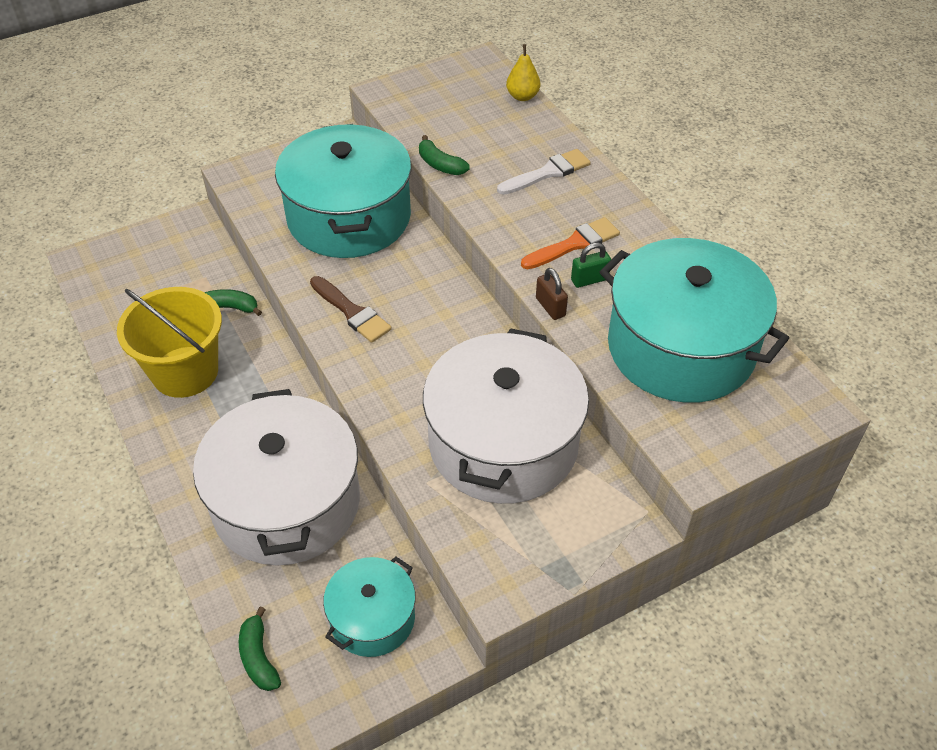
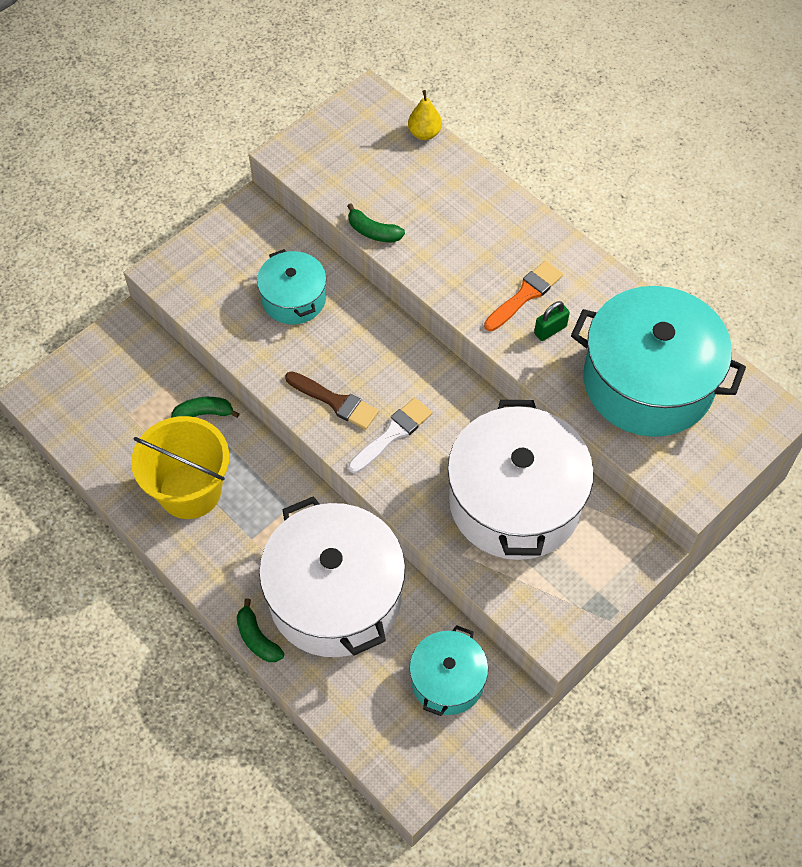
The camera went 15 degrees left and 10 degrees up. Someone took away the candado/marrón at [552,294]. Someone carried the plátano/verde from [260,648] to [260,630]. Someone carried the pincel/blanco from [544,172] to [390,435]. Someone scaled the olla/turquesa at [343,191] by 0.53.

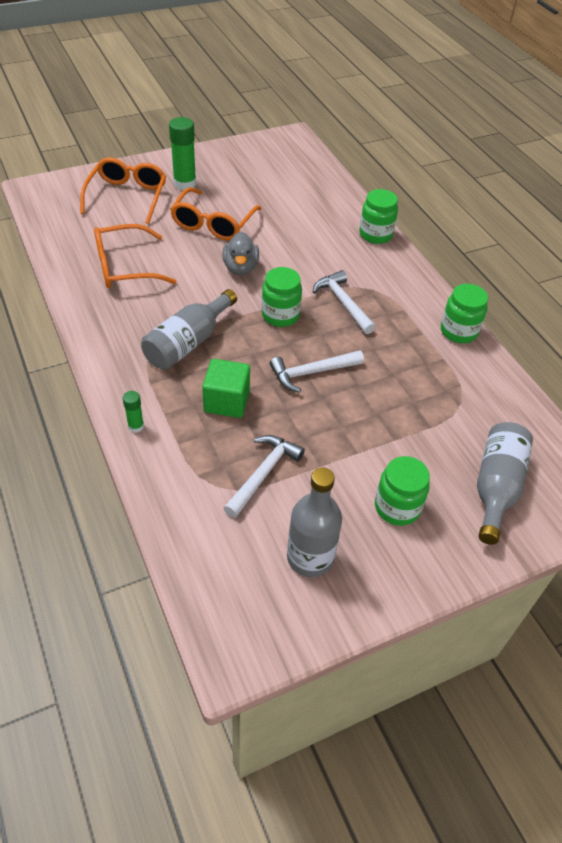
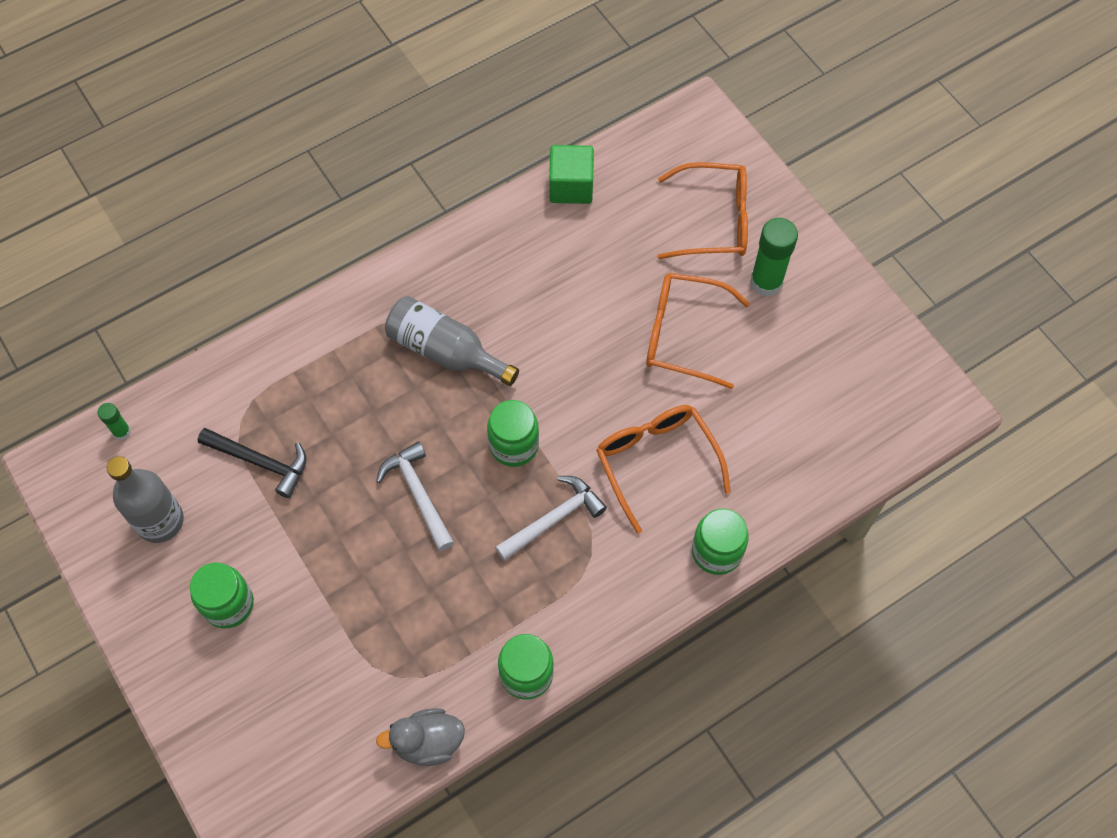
The camera went 85 degrees right and 15 degrees up. Someone took away the botella/gris at [505,483]. Someone carried the gafas/naranja from [135,256] to [663,469]. Someone carried the barra de pegamento/verde from [133,412] to [114,421]. Someone carried the cubo/verde from [226,388] to [571,174]. Someone carried the pato/gris from [240,253] to [420,737]. Someone repainted the martillo/blanco at [264,476], which became the martillo/negro at [252,463].

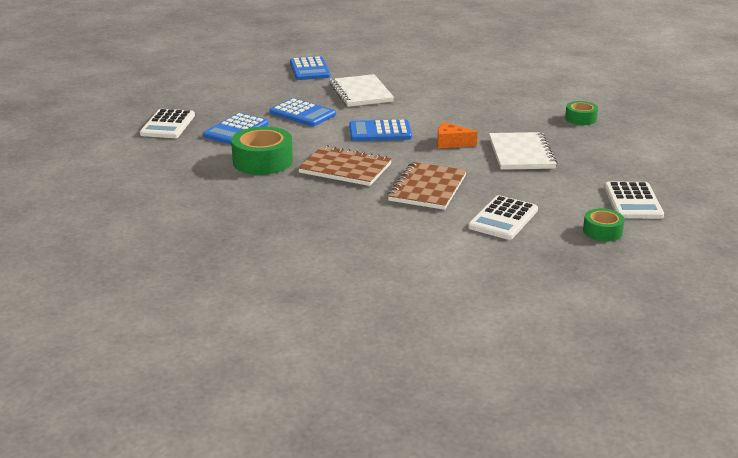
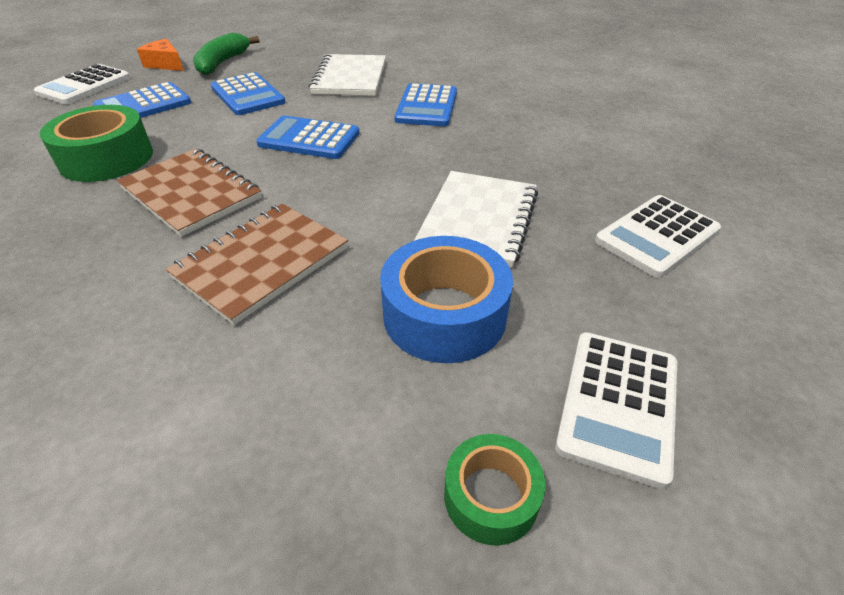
The camera went 20 degrees right and 15 degrees up. Someone took away the cinta adhesiva/verde at [581,113]. Someone put down the plátano/verde at [226,54]. Someone put down the cinta adhesiva/azul at [446,299]. Someone carried the calculadora/azul from [310,68] to [425,104]. Someone carried the queso/naranja from [457,135] to [160,55]. Someone carried the calculadora/blanco from [503,217] to [658,236].

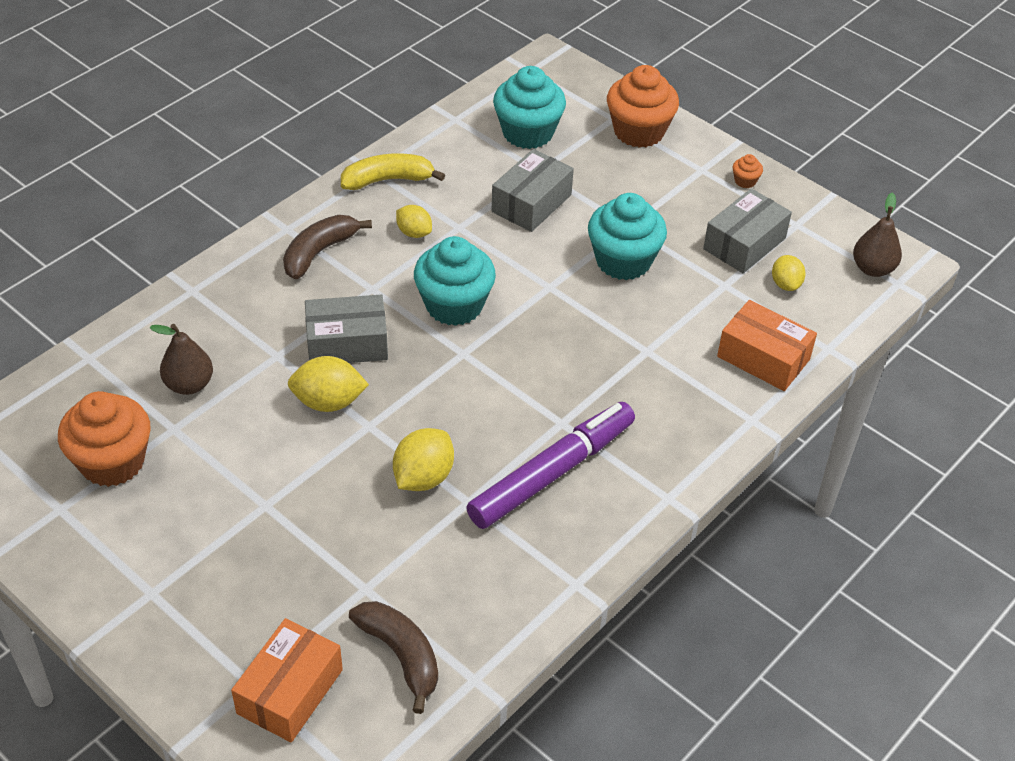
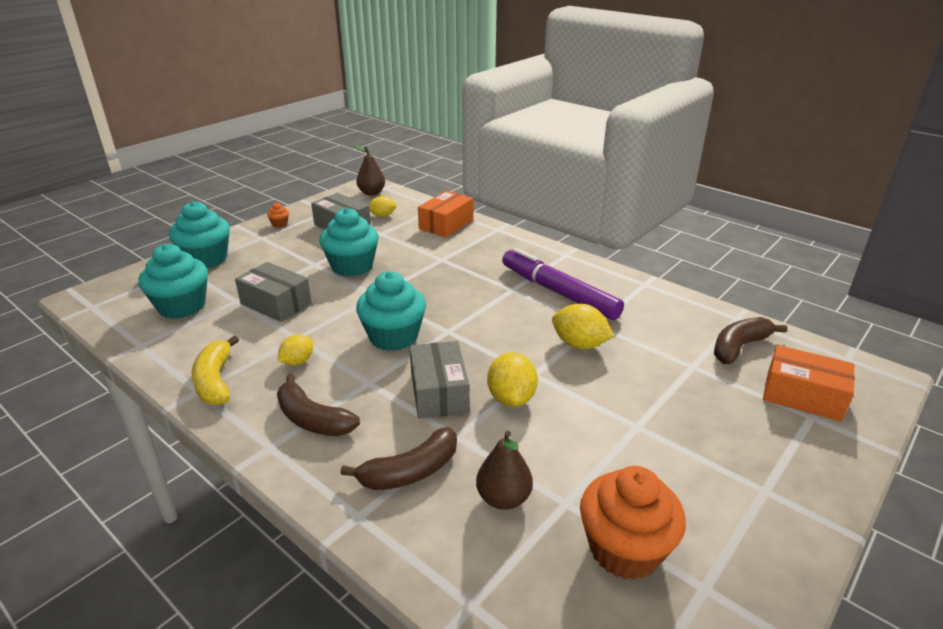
The camera went 90 degrees left and 15 degrees down. Someone put down the plátano/marrón at [398,458]. Someone repainted the magdalena/naranja at [643,106], which became the magdalena/turquesa at [199,234].

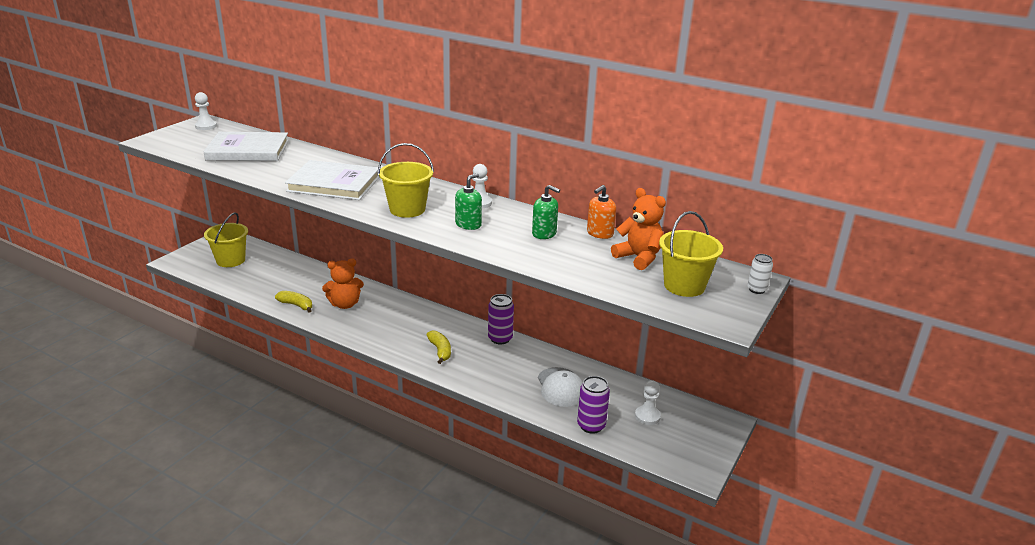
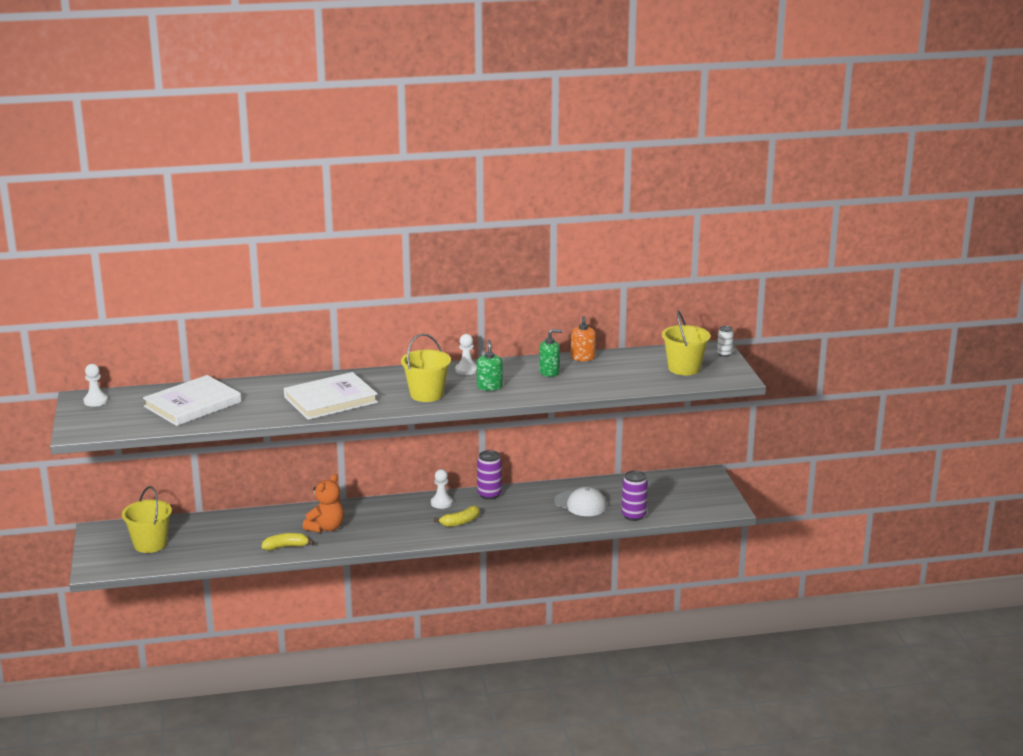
The camera went 40 degrees left and 5 degrees down. Someone took away the osito/naranja at [638,229]. Someone carried the peón/blanco from [648,402] to [442,489]. Someone rotated the plátano/amarillo at [439,347] by 120 degrees clockwise.

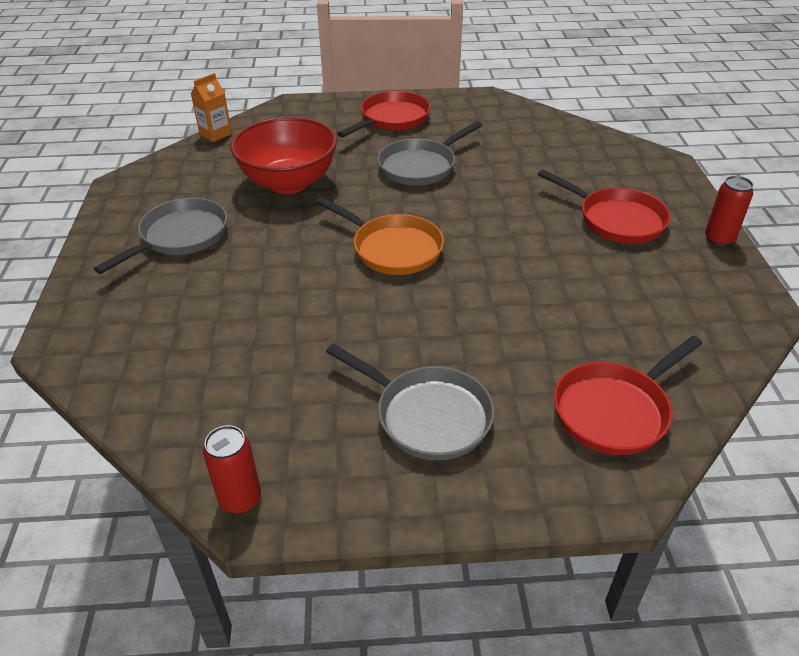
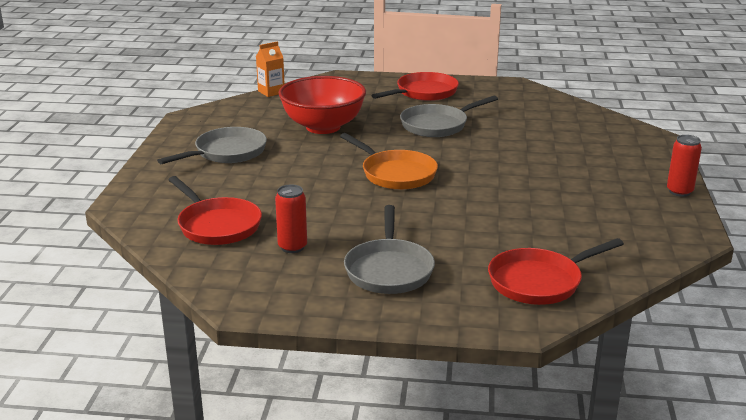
The camera went 10 degrees right and 15 degrees down. Someone carried the lata/rojo from [232,469] to [291,219]. Someone carried the sartén/rojo from [604,206] to [215,210]. Someone rotated the sartén/gris at [410,402] by 45 degrees clockwise.

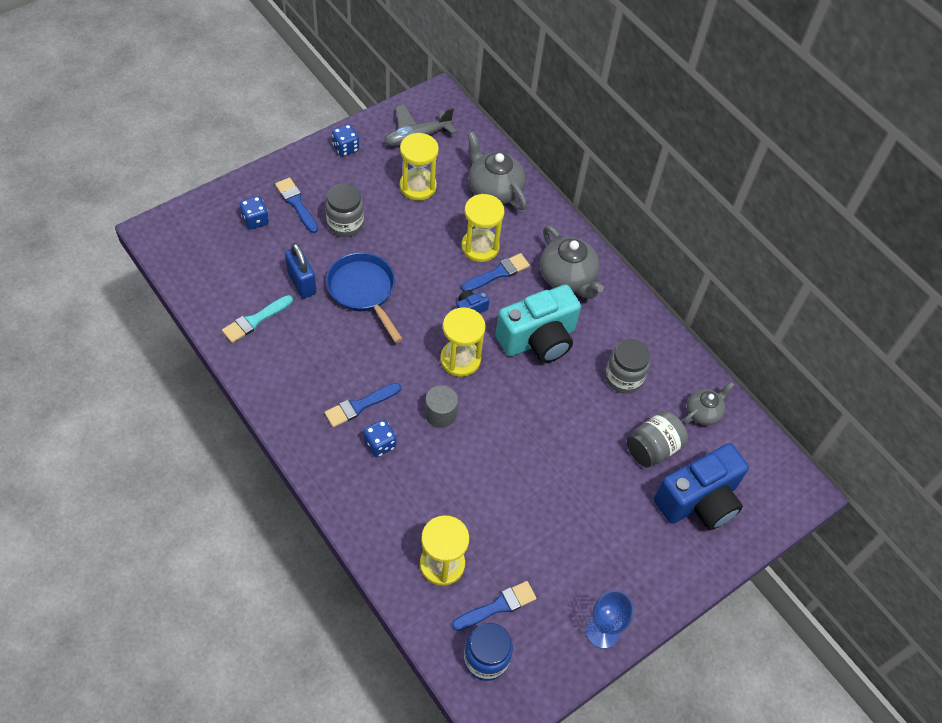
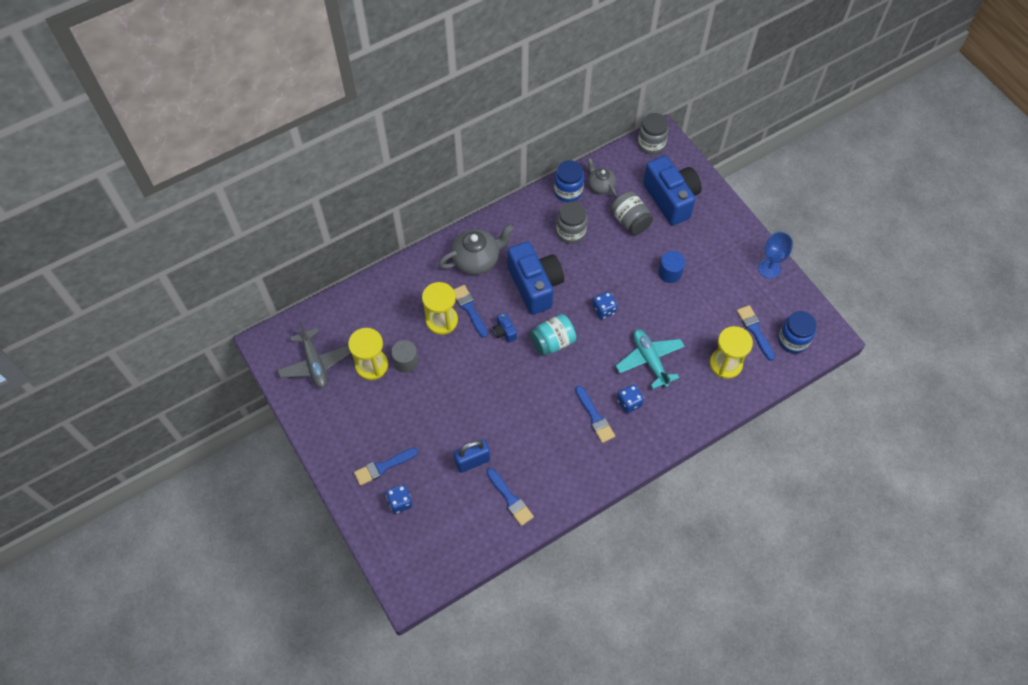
The camera went 80 degrees left and 5 degrees up. Someone took away the sartén/azul at [364,297]. Someone took away the tetera/gris at [497,171]. Someone put down the tarro/azul at [569,181]. Someone put down the avión/turquesa at [650,359]. Someone put down the cilindro/azul at [671,267]. Someone carried the tarro/gris from [344,210] to [653,134]. Someone carried the dado/azul from [345,140] to [605,305]. Someone carried the cilindro/gris from [441,406] to [404,356]. Someone swapped the reloj de arena/amarillo at [463,342] for the tarro/turquesa at [553,335]. Someone repainted the pincel/turquesa at [257,319], which became the pincel/azul at [510,497]. Someone repainted the cámara/turquesa at [538,324], which became the cámara/azul at [536,278].

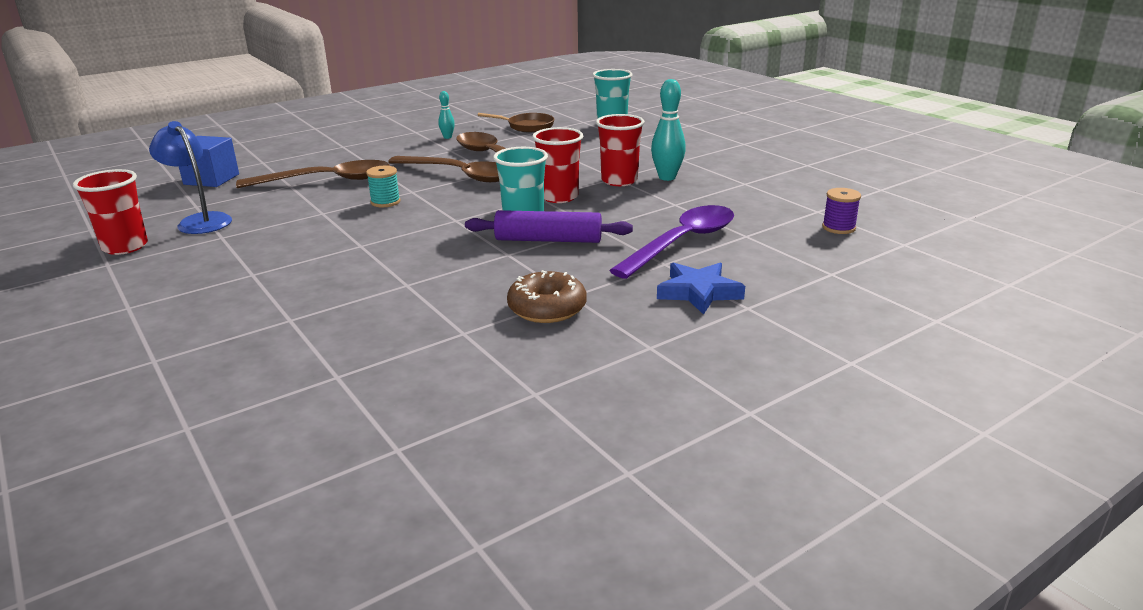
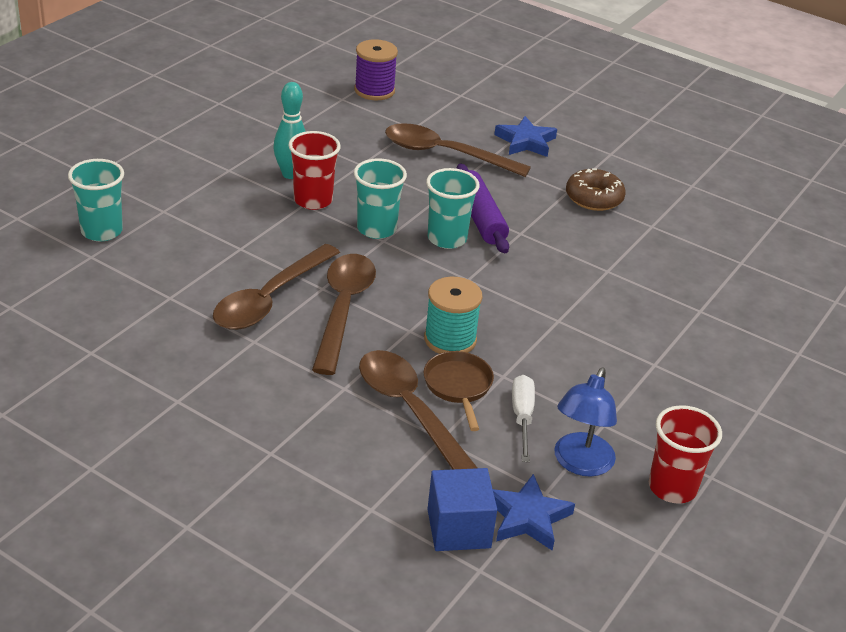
The camera went 115 degrees left and 10 degrees up. Someone took away the bolo/turquesa at [446,115]. Someone put down the estrella/azul at [534,512]. Someone put down the destornillador/blanco at [523,418]. Someone carried the sartén/marrón from [516,122] to [459,391]. Someone repainted the vaso/rojo at [557,165], which became the vaso/turquesa at [380,198]. Someone repainted the cuchara/morado at [671,242], which became the cuchara/marrón at [458,150]. Someone scaled the carrete/turquesa at [383,186] by 1.55. Someone scaled the carrete/morado at [841,211] by 1.55.

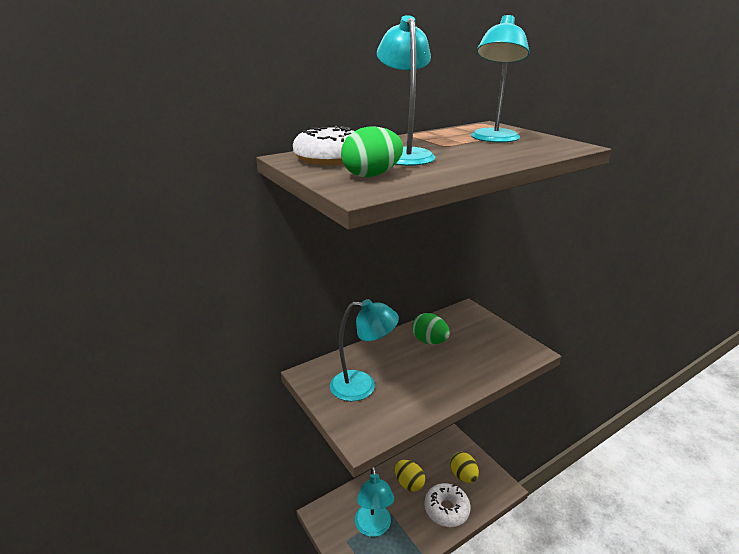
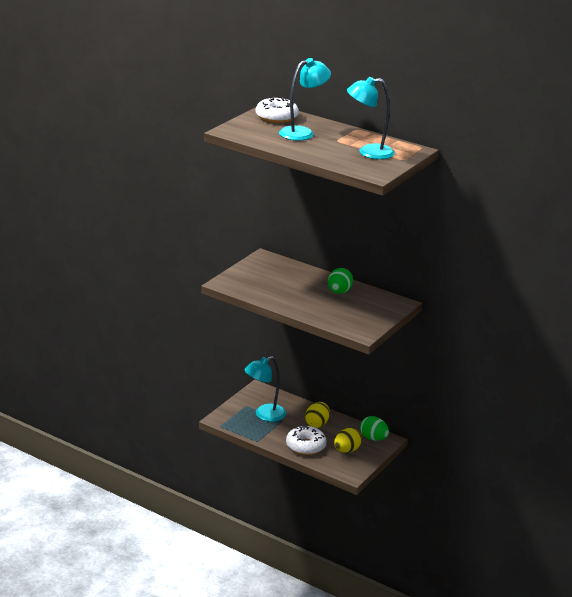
The camera went 65 degrees right and 0 degrees up. Someone took away the lámpara/turquesa at [364,350]. Someone carried the huevo/verde from [372,152] to [374,428].

